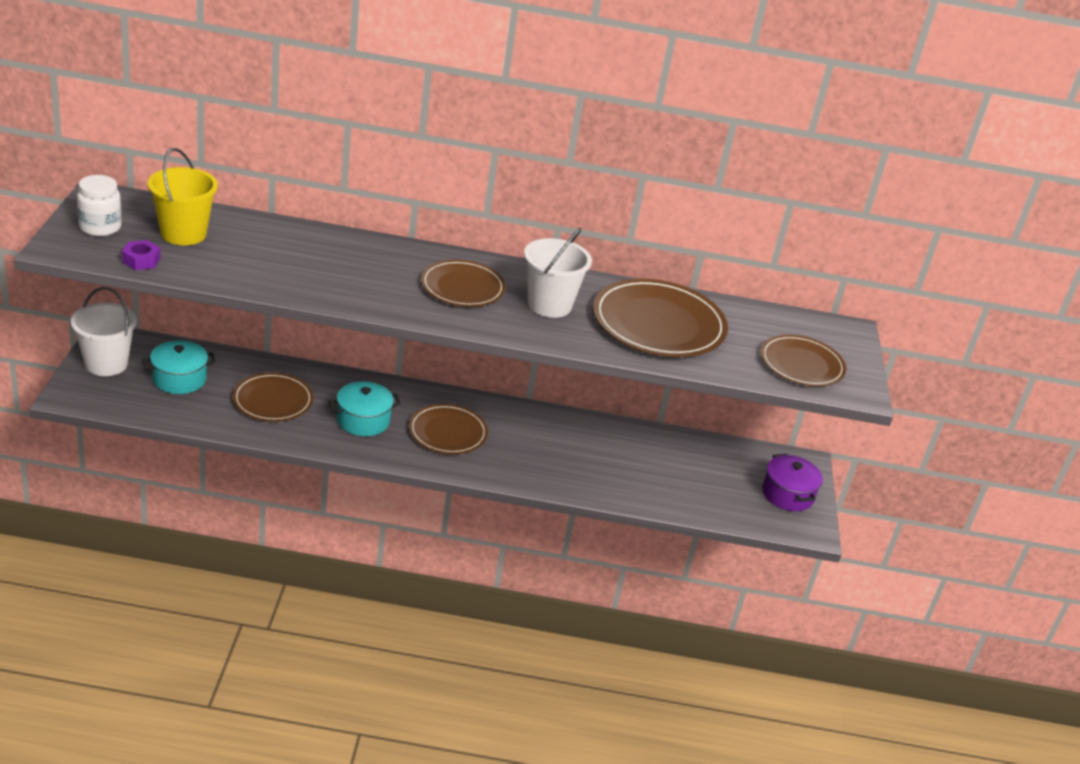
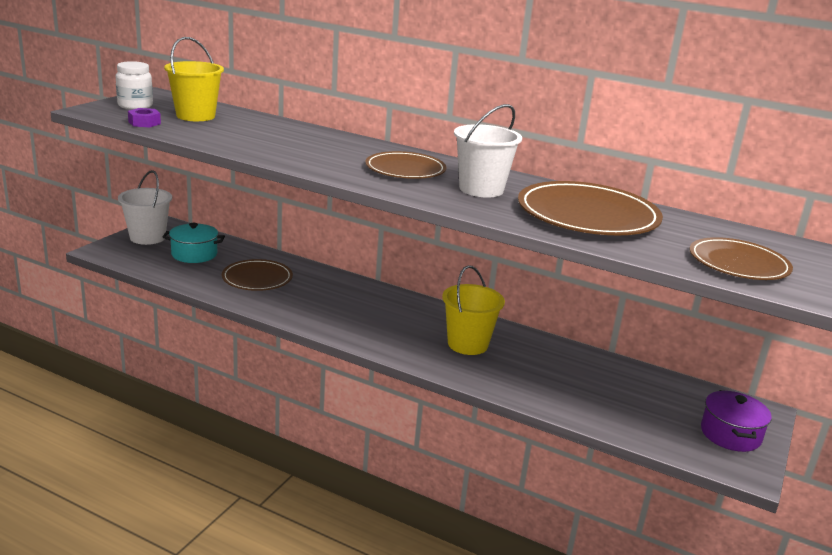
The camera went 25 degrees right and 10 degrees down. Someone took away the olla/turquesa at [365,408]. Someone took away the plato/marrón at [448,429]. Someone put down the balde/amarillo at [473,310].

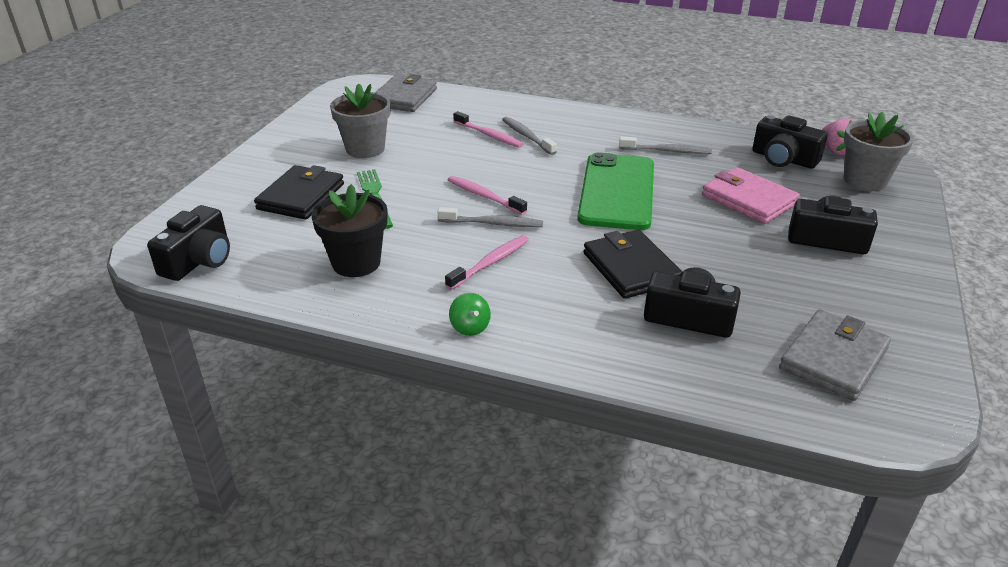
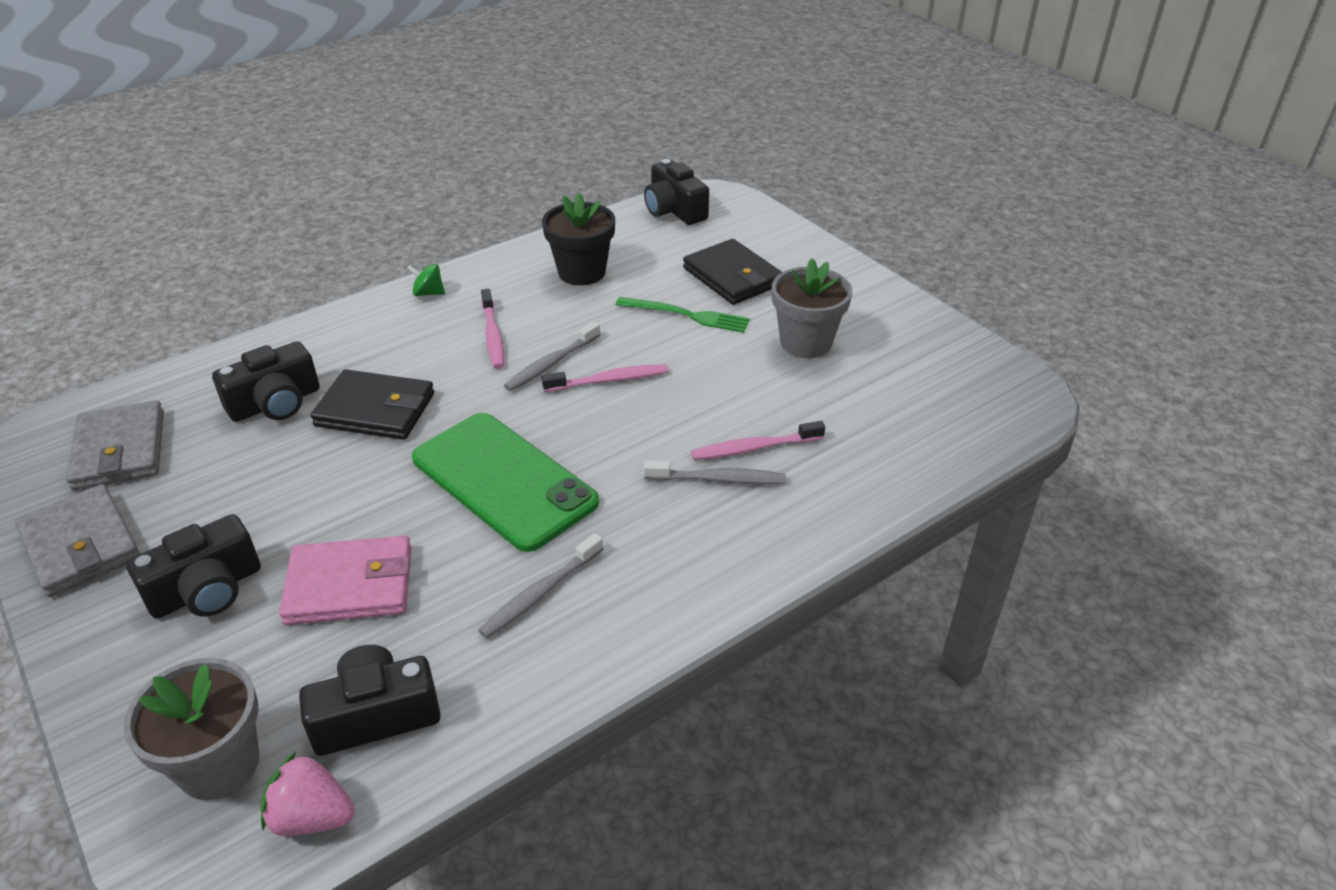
The camera went 125 degrees right and 5 degrees up. Someone carried the cartera/gris from [406,93] to [77,540].

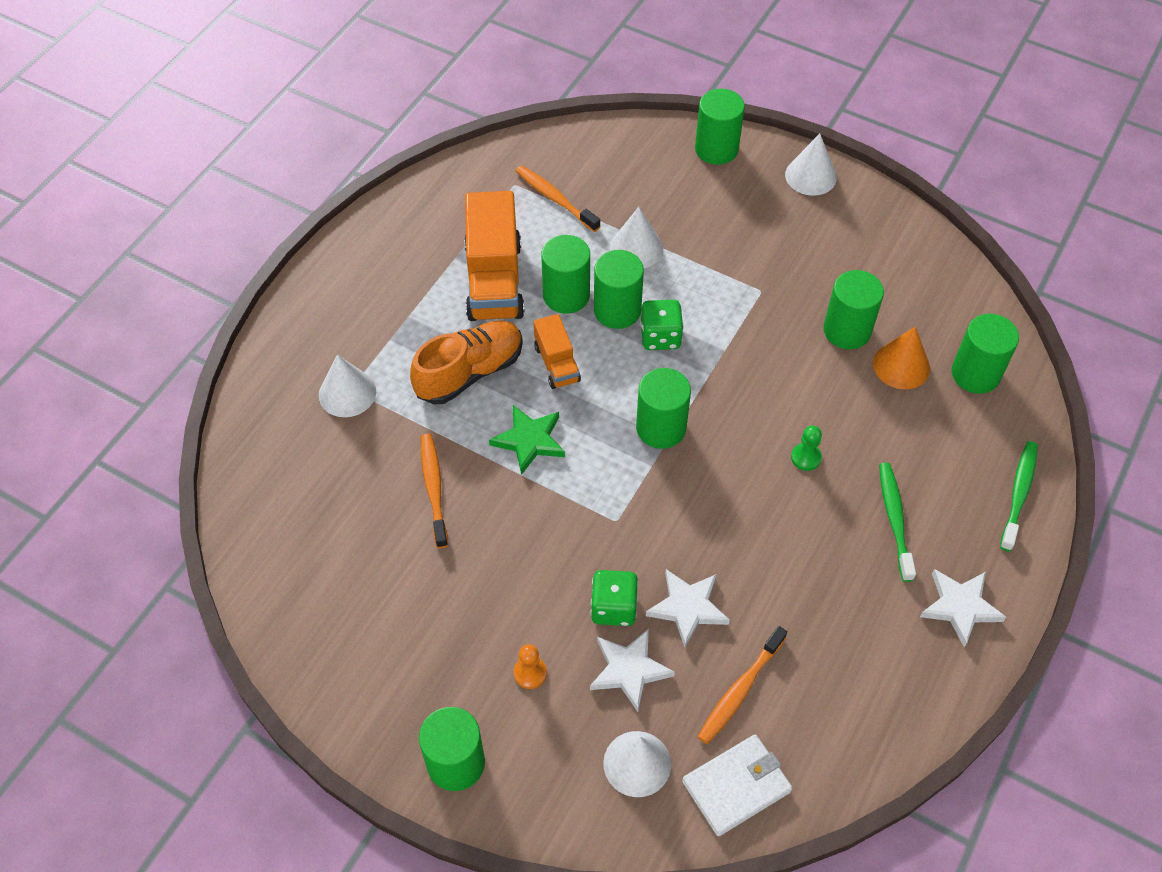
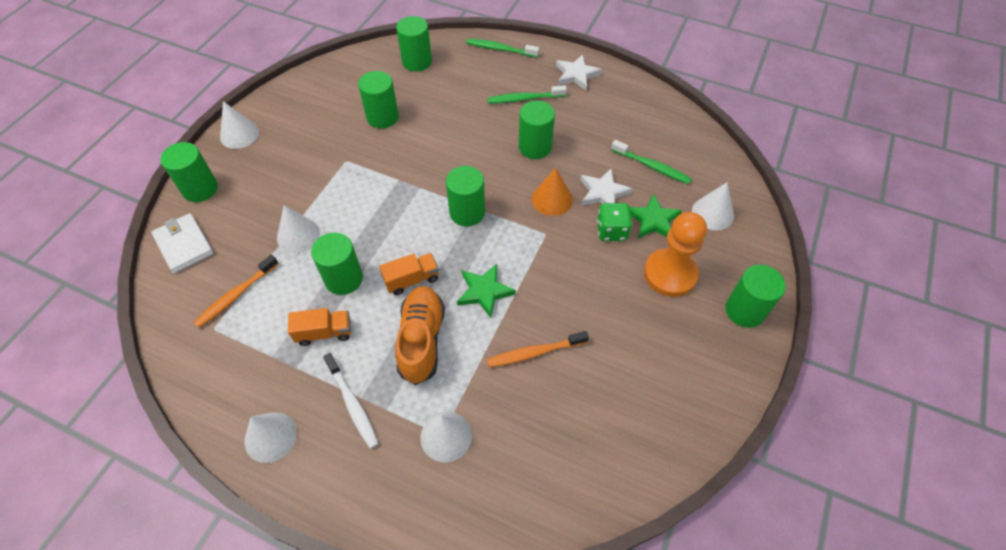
The camera went 95 degrees left and 0 degrees up. Someone took away the dado/verde at [662,325]. Someone took away the peón/verde at [806,448]. Someone put down the cono/blanco at [271,437]. Someone put down the cepillo de dientes/blanco at [351,401]. Someone carried the cilindro/verde from [619,289] to [537,129]. Someone carried the cartera/blanco from [737,785] to [182,243]. Someone carried the cono/naranja from [901,358] to [552,192]. Someone repainted the estrella/blanco at [632,670], which became the estrella/verde at [655,216]. Someone repainted the cepillo de dientes/naranja at [742,685], which became the cepillo de dientes/verde at [651,162]. Someone rotated the zapato/naranja at [466,362] by 45 degrees clockwise. Someone scaled the camión/naranja at [494,256] by 0.53. Someone scaled the peón/naranja at [530,666] by 2.33.

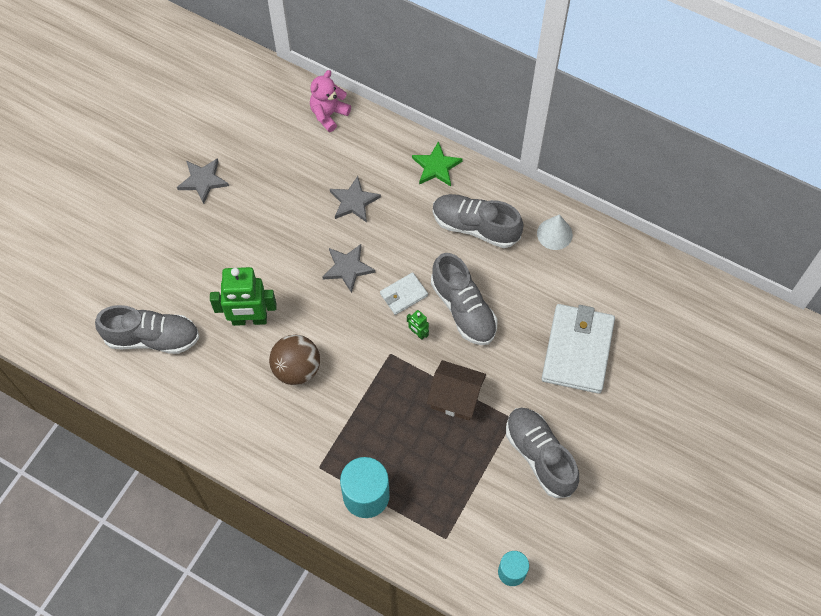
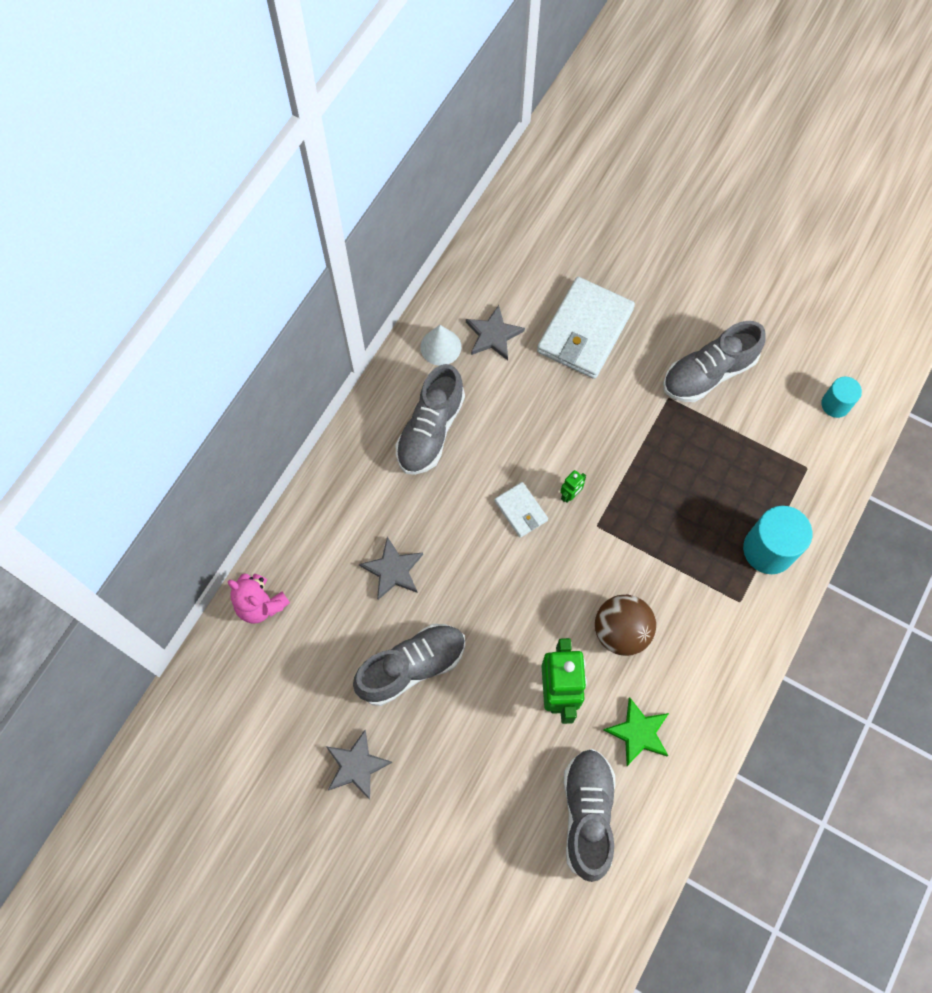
The camera went 90 degrees left and 5 degrees up. Someone took away the casa/marrón at [456,390]. Someone carried the estrella/gris from [348,268] to [495,332]. Someone carried the estrella/verde from [437,163] to [636,731]. Someone carried the zapato/gris from [464,299] to [409,665]. Someone rotated the cartera/blanco at [578,349] by 75 degrees counterclockwise.

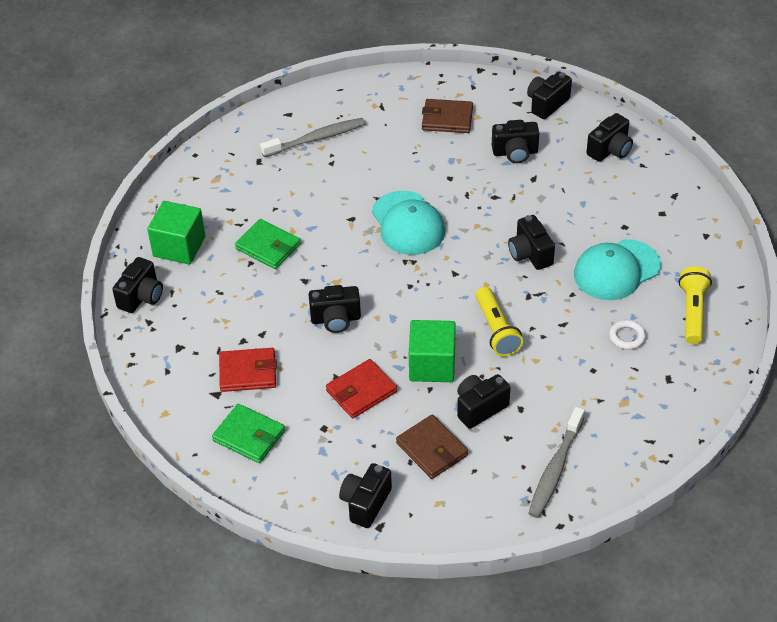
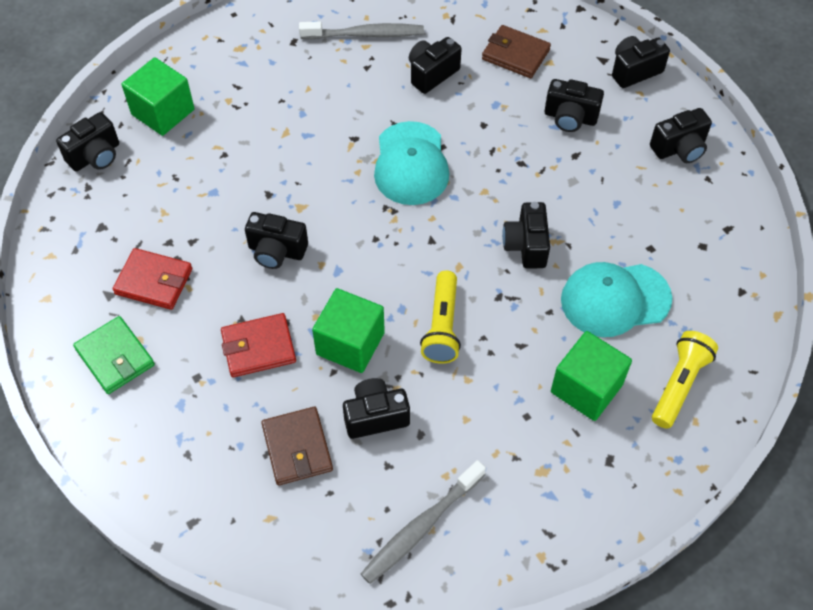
The camera went 20 degrees right and 10 degrees up. Someone took away the cartera/verde at [268,244]. Someone carried the cámara/negro from [365,495] to [435,65]. Someone swapped the anillo/blanco at [627,335] for the cubo/verde at [591,376].

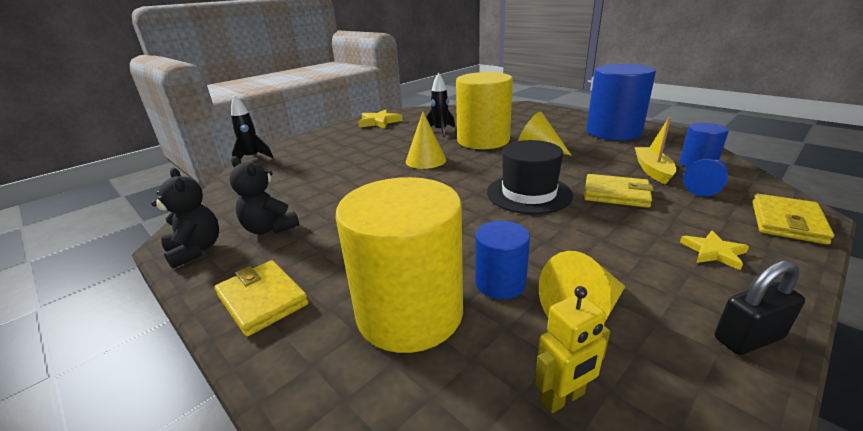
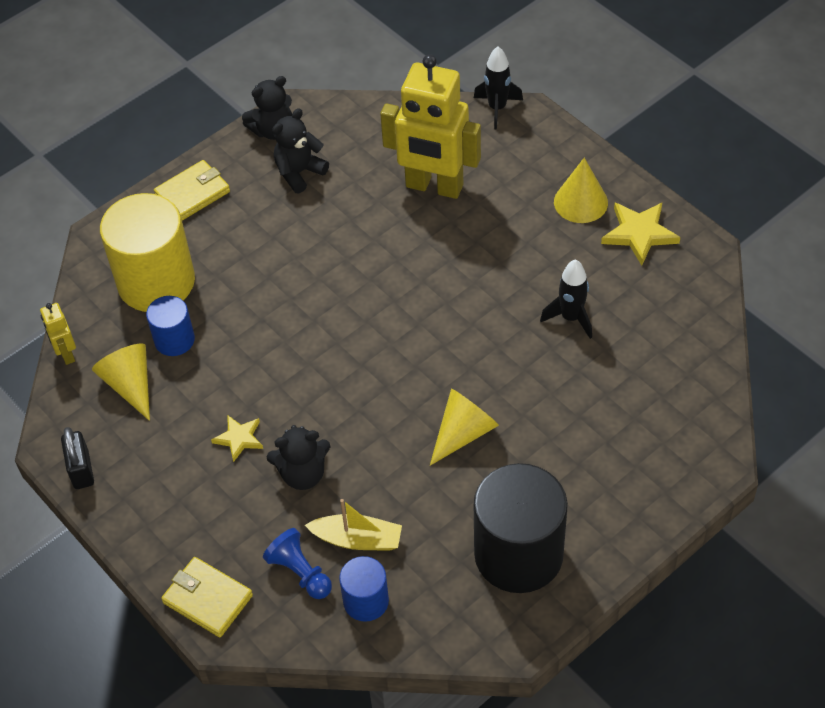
The camera went 95 degrees right and 25 degrees up. Someone took away the cilindro/amarillo at [484,110]. Someone took away the sombrero/negro at [530,177]. Someone put down the robot/amarillo at [430,126]. Someone carried the cono/amarillo from [426,140] to [581,190]. Someone carried the estrella/amarillo from [714,250] to [237,438]. Someone swapped the cartera/amarillo at [619,191] for the osito/negro at [298,457]. Someone repainted the cilindro/azul at [621,102], which became the cilindro/negro at [521,528].

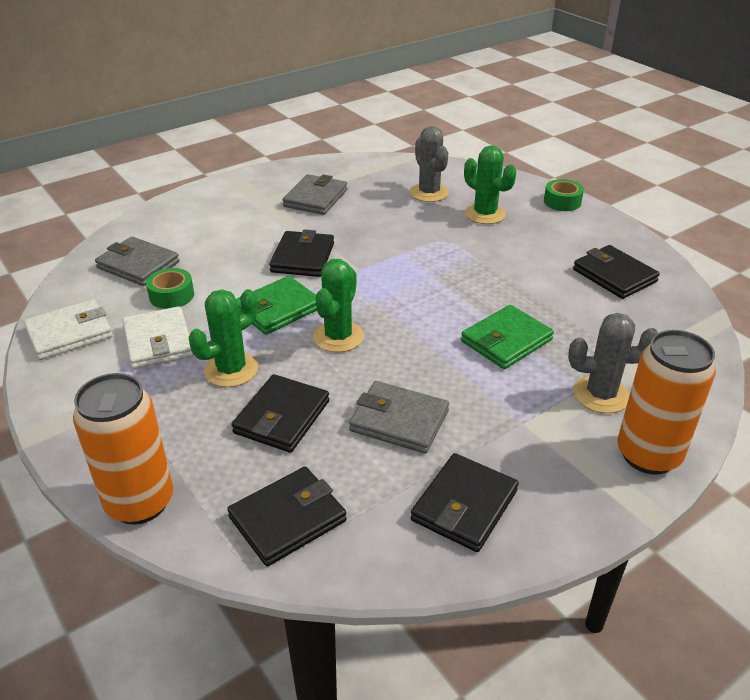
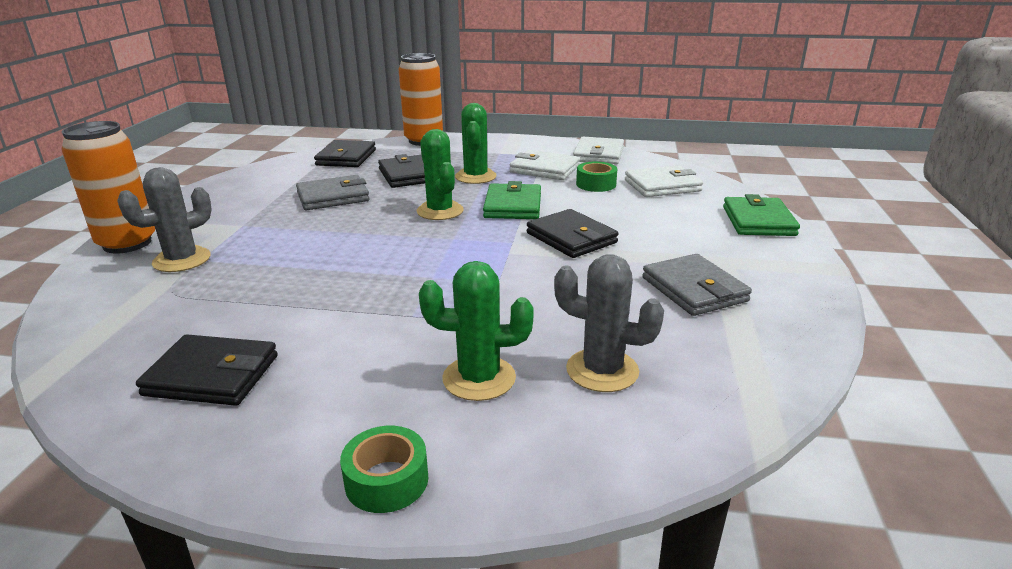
The camera went 135 degrees right and 10 degrees down. Someone took away the cartera/negro at [465,502]. Someone carried the cartera/verde from [507,337] to [761,215]. Someone repainted the cartera/gris at [137,261], which became the cartera/blanco at [664,181].

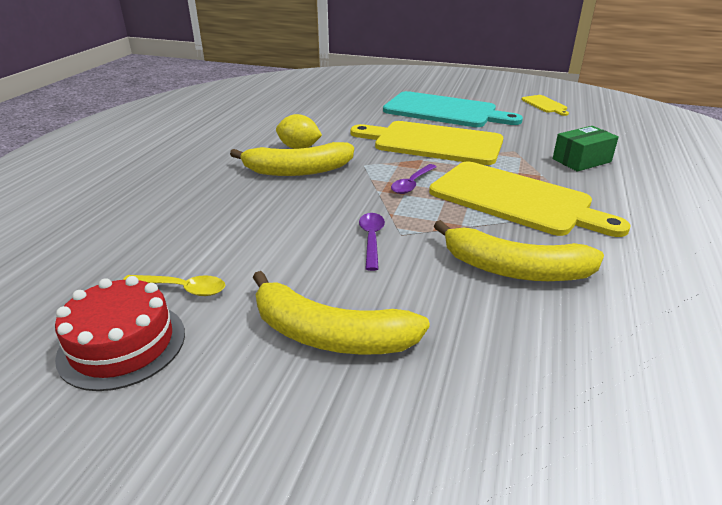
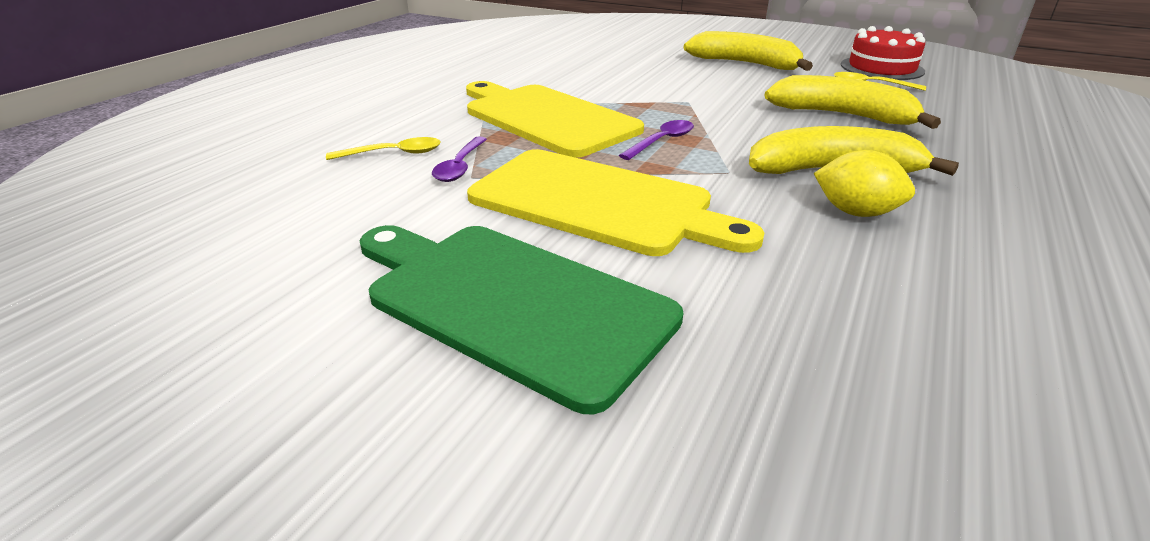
The camera went 170 degrees left and 0 degrees up. Someone took away the tabla de cortar/amarillo at [545,105]. Someone carried the cuchara/morado from [372,242] to [459,159]. Someone carried the plátano/amarillo from [519,250] to [852,102]. Someone swapped the caja/verde at [586,149] for the cuchara/amarillo at [383,148]. Someone repainted the tabla de cortar/turquesa at [453,109], which became the tabla de cortar/verde at [521,319].

